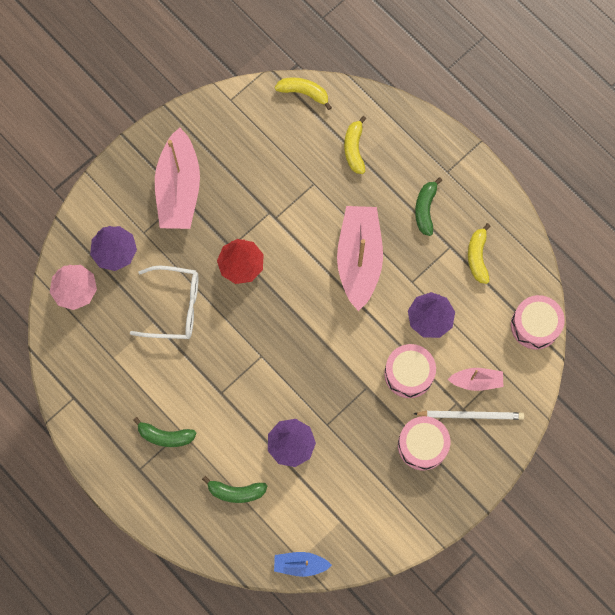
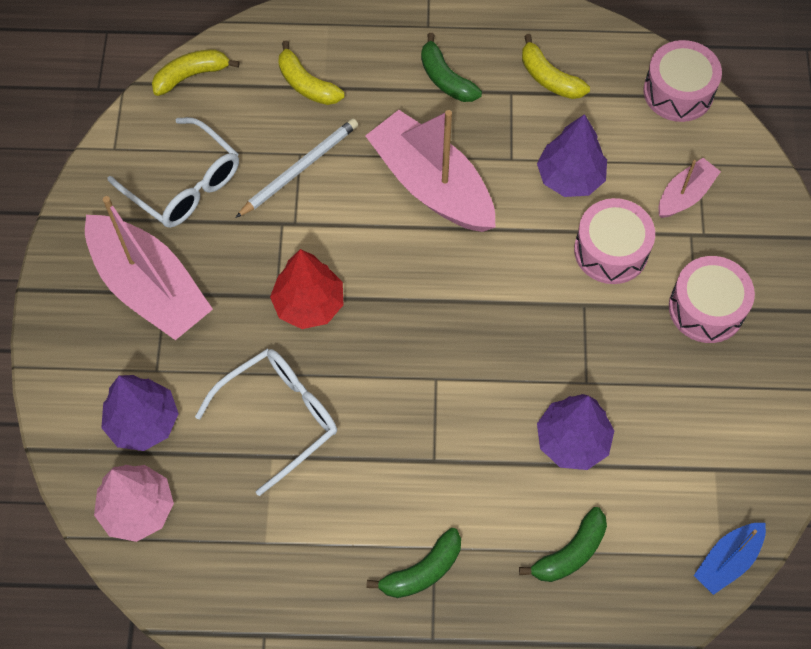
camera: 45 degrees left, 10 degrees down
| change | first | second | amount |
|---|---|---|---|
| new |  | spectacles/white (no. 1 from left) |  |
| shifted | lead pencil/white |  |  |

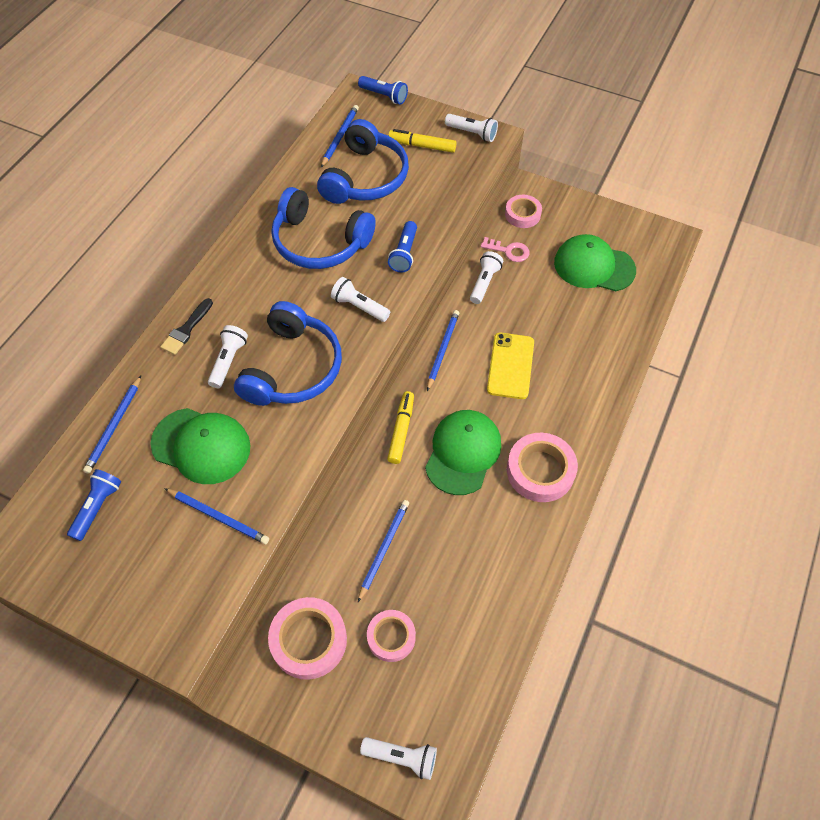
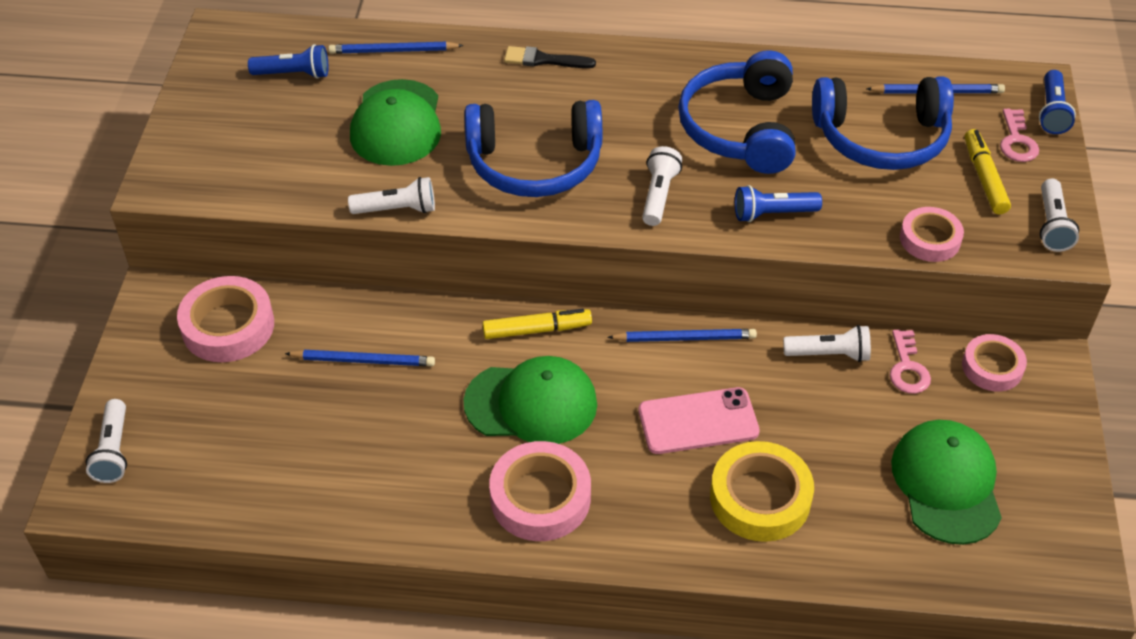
camera: 70 degrees right, 10 degrees down
| change | first | second | amount |
|---|---|---|---|
| shifted | pocket torch/white (no. 1 from left in the first image) | pocket torch/white (no. 2 from left) |  |
| repainted | phone/yellow | phone/rosy |  |
| new |  | sticky tape/yellow |  |
| shifted | sticky tape/rosy (no. 2 from left in the first image) | sticky tape/rosy (no. 3 from left) |  |
| new |  | door key/rosy (no. 2 from left) |  |
| gone | lead pencil/blue (no. 2 from left) |  |  |

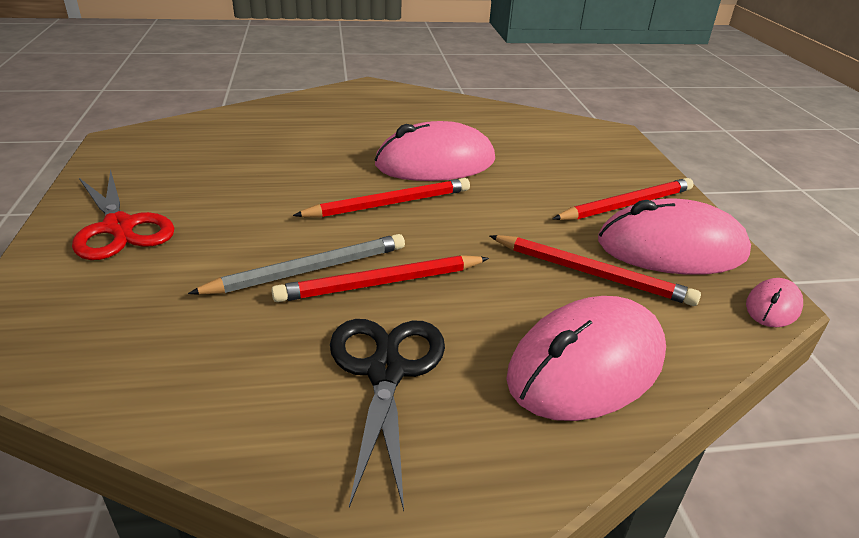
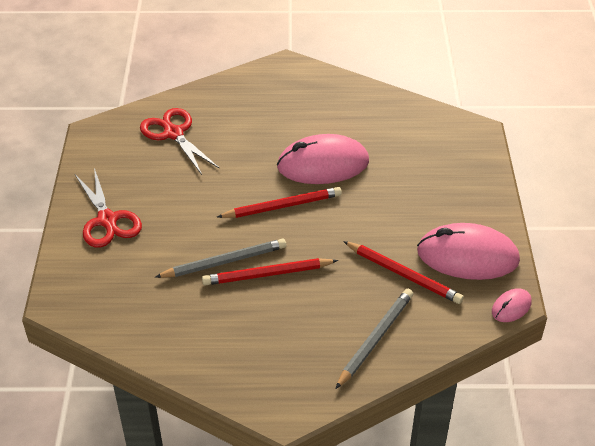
camera: 10 degrees right, 10 degrees up
| change | first | second | amount |
|---|---|---|---|
| new |  | pair of scissors/scarlet (no. 2 from left) |  |
| swapped | mouse/rosy (no. 2 from left) | lead pencil/grey (no. 2 from left) |  |
| gone | pair of scissors/jet-black |  |  |
| gone | lead pencil/scarlet (no. 4 from left) |  |  |

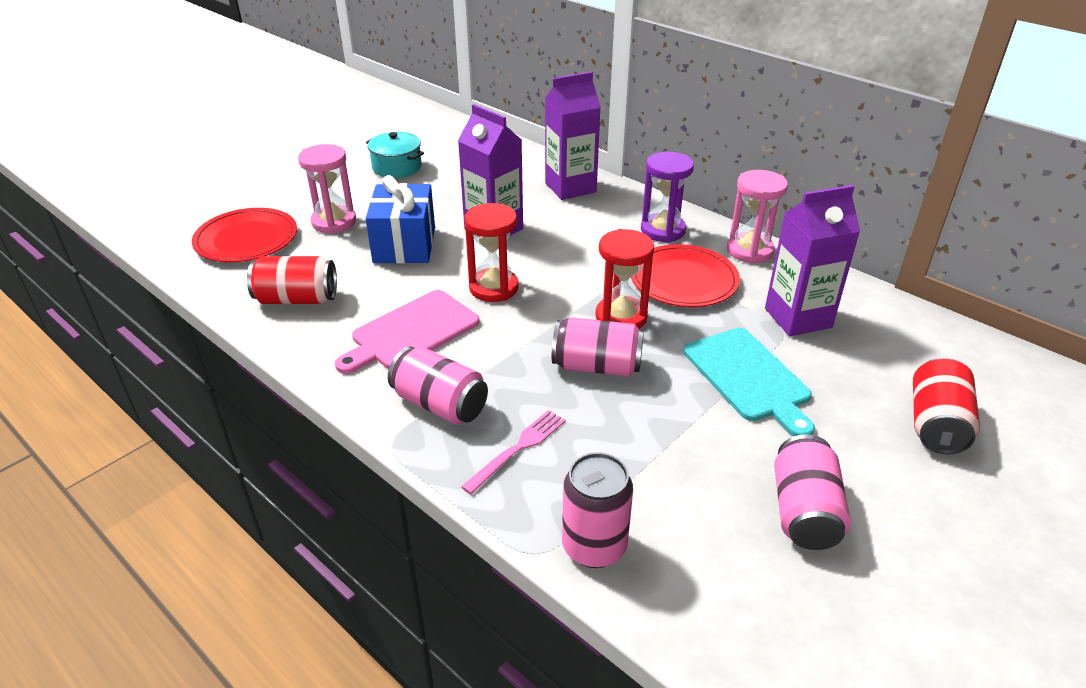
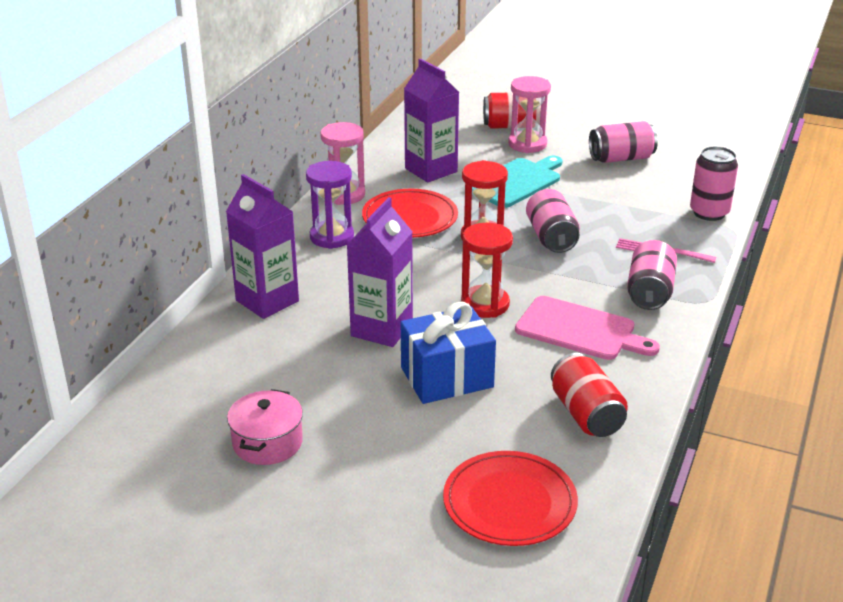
camera: 110 degrees left, 5 degrees down
| change | first | second | amount |
|---|---|---|---|
| repainted | cooking pot/aqua | cooking pot/rosy |  |
| shifted | sand timer/rosy (no. 1 from left in the first image) | sand timer/rosy (no. 2 from left) |  |

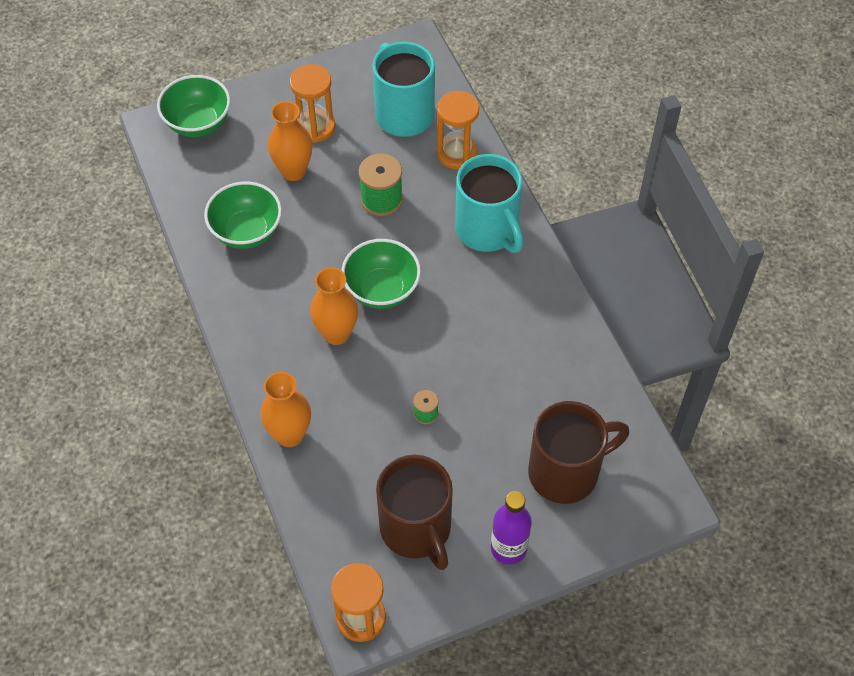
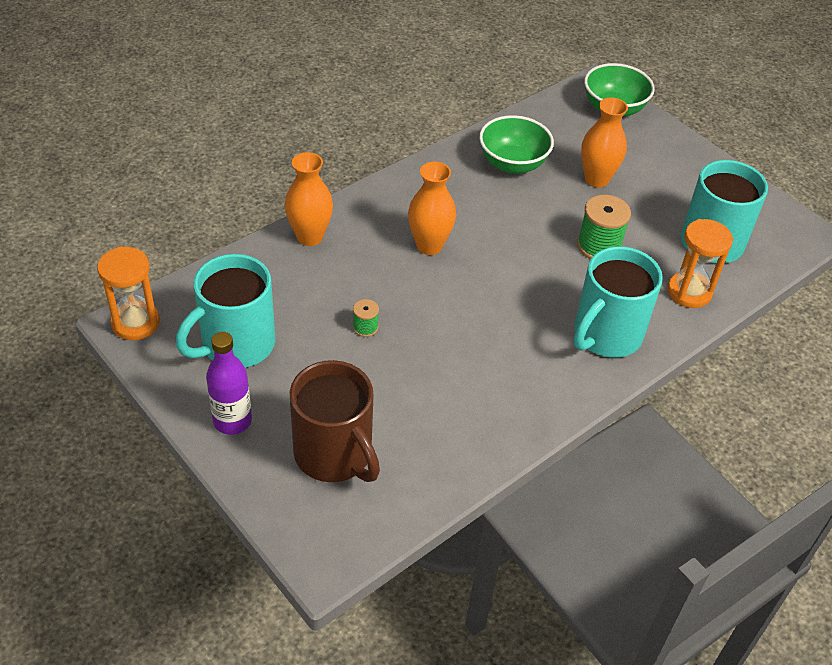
camera: 70 degrees right, 10 degrees down
| change | first | second | amount |
|---|---|---|---|
| repainted | coffee mug/russet (no. 1 from left) | coffee mug/aqua (no. 1 from left) |  |
| gone | sand timer/orange-coloured (no. 1 from left) |  |  |
| gone | bowl/emerald (no. 3 from left) |  |  |

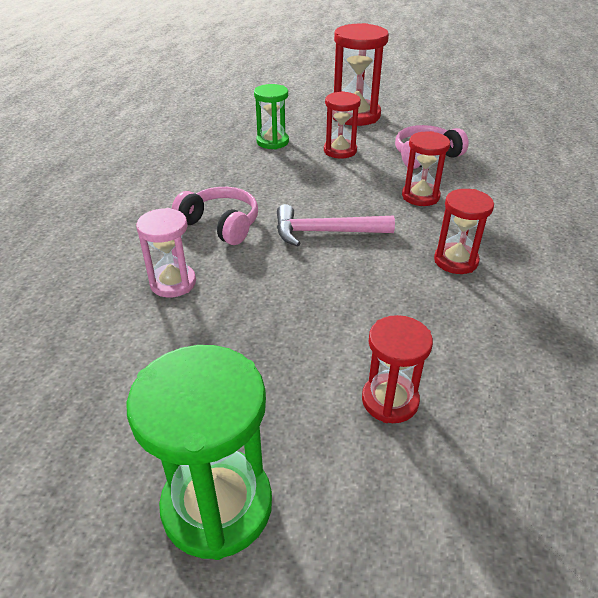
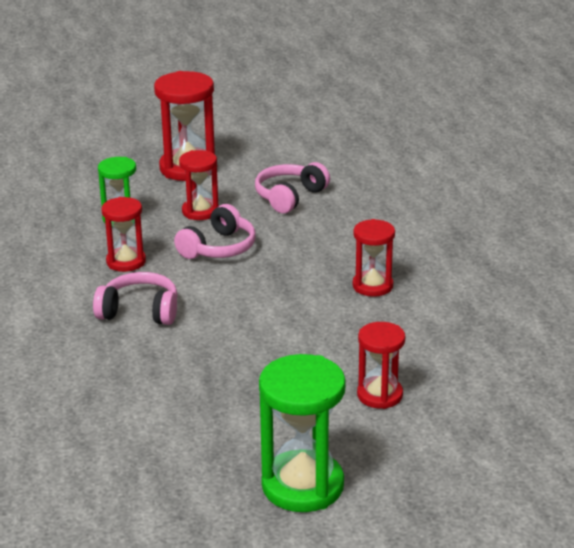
camera: 25 degrees left, 10 degrees down
| change | first | second | amount |
|---|---|---|---|
| shifted | sand timer/scarlet (no. 4 from left in the first image) | sand timer/scarlet (no. 1 from left) |  |
| new |  | headset/rosy (no. 2 from left) |  |
| gone | sand timer/rosy |  |  |
| gone | hammer/rosy |  |  |

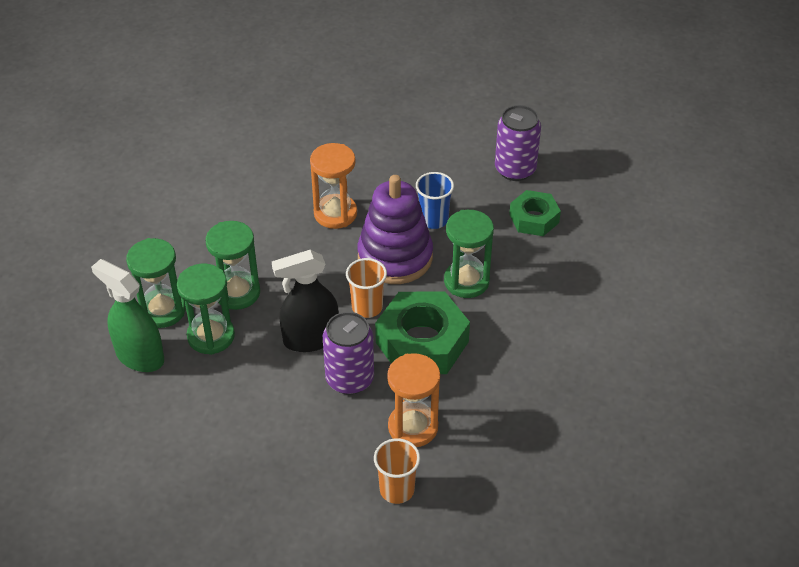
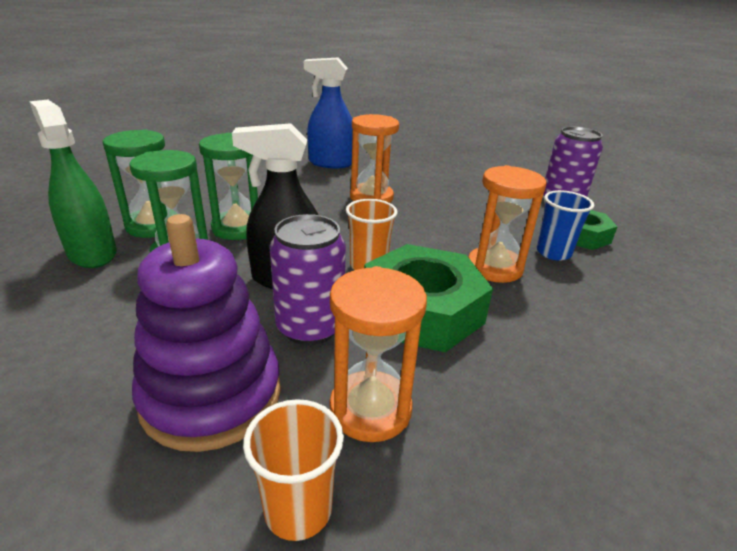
camera: 15 degrees right, 15 degrees down
| change | first | second | amount |
|---|---|---|---|
| shifted | stacking rings/violet |  |  |
| new |  | spray cleaner/blue |  |
| repainted | sand timer/emerald (no. 4 from left) | sand timer/orange-coloured (no. 3 from left) |  |
| shifted | beaker/blue |  |  |

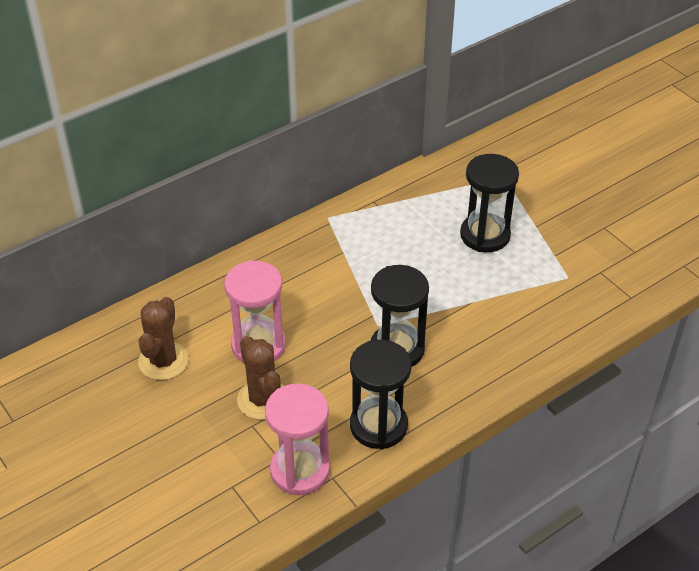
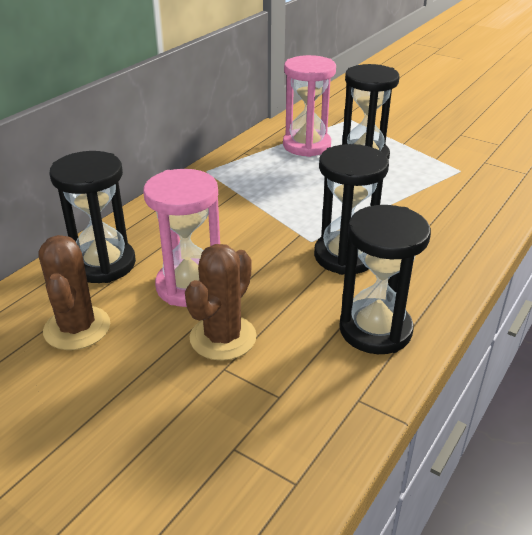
camera: 20 degrees left, 10 degrees down
| change | first | second | amount |
|---|---|---|---|
| new |  | sand timer/jet-black (no. 1 from left) |  |
| rotated | cactus/russet (no. 2 from left) |  | 75 degrees clockwise |
| shifted | sand timer/rosy (no. 2 from left) |  |  |

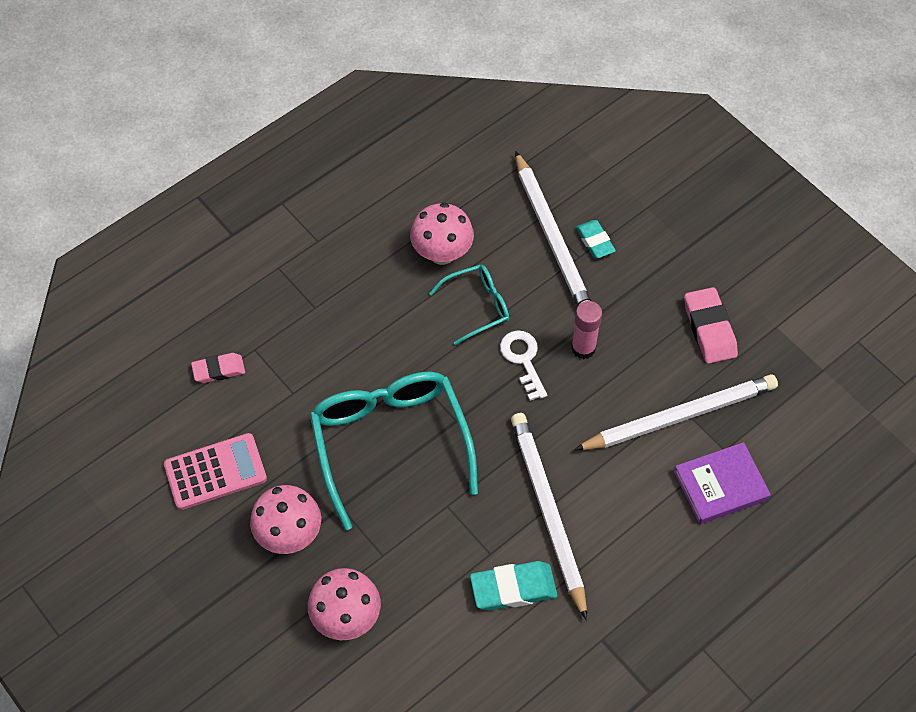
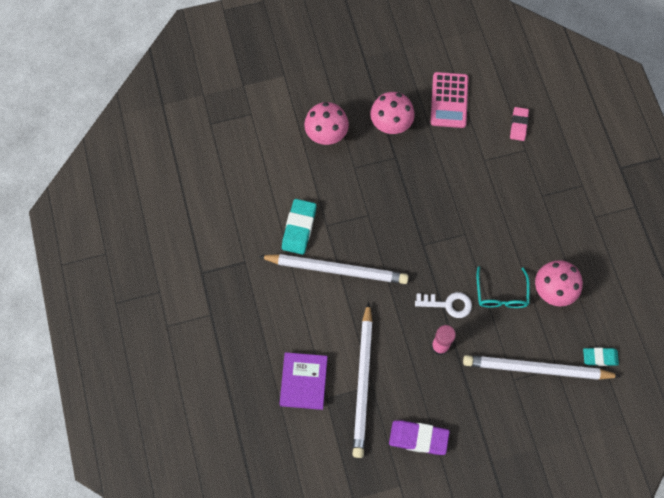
camera: 115 degrees right, 10 degrees up
| change | first | second | amount |
|---|---|---|---|
| repainted | pencil eraser/rosy (no. 2 from left) | pencil eraser/violet |  |
| shifted | pencil eraser/aqua (no. 2 from left) |  |  |
| gone | spectacles/aqua (no. 1 from left) |  |  |

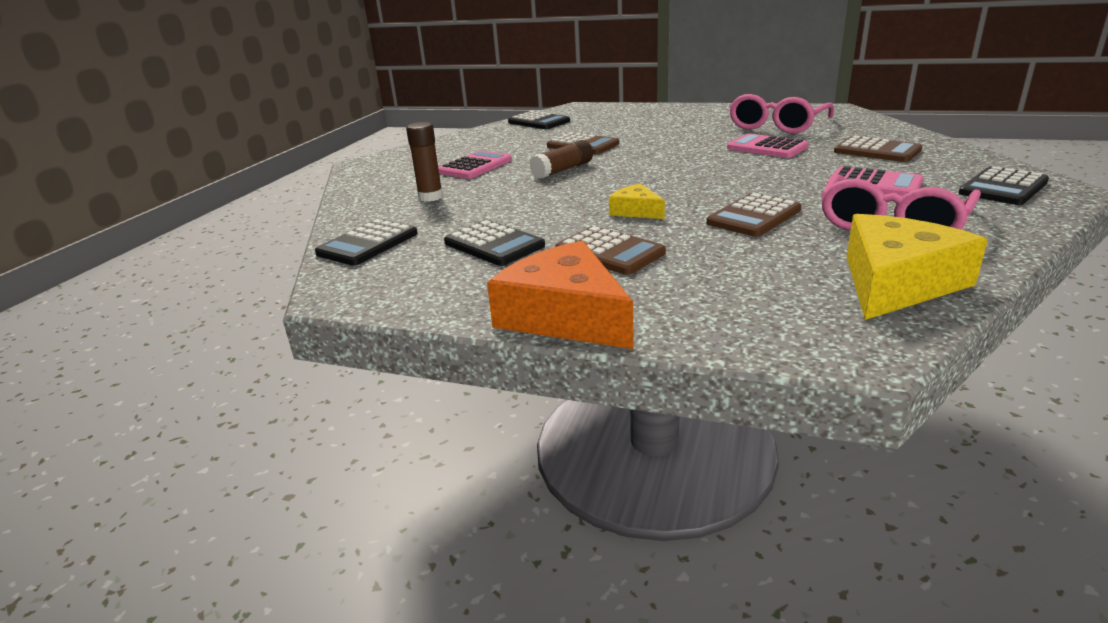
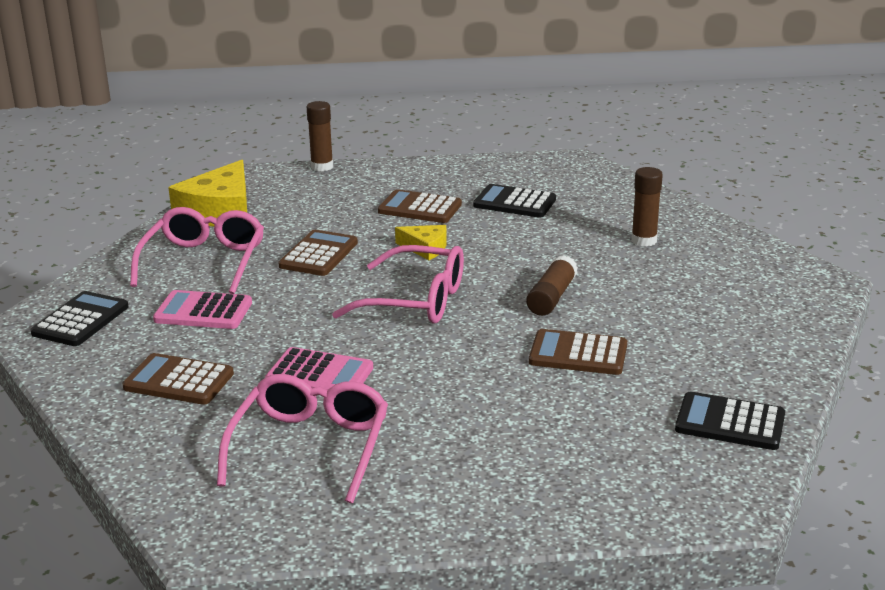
camera: 155 degrees right, 0 degrees up
| change | first | second | amount |
|---|---|---|---|
| new |  | glue/russet (no. 1 from left) |  |
| new |  | spectacles/rosy (no. 3 from left) |  |
| gone | calculator/jet-black (no. 1 from left) |  |  |
| gone | calculator/rosy (no. 1 from left) |  |  |
| gone | cheese wedge/orange-coloured |  |  |

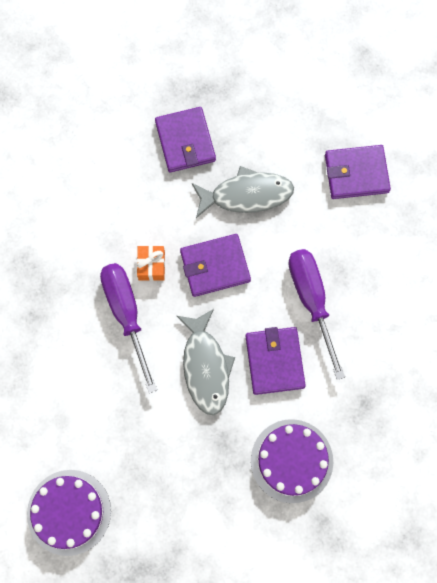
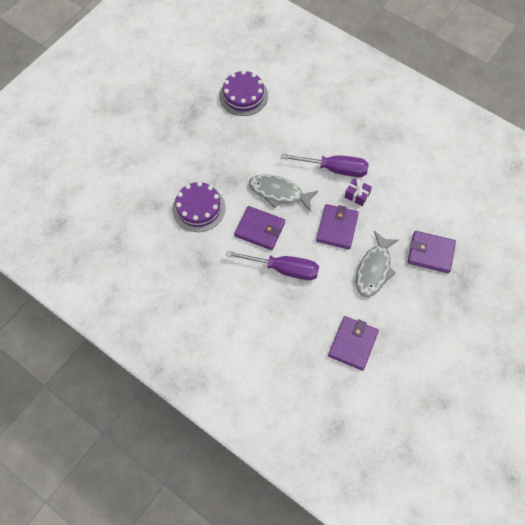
camera: 120 degrees right, 10 degrees down
| change | first | second | amount |
|---|---|---|---|
| repainted | wrapped gift/orange-coloured | wrapped gift/violet |  |

